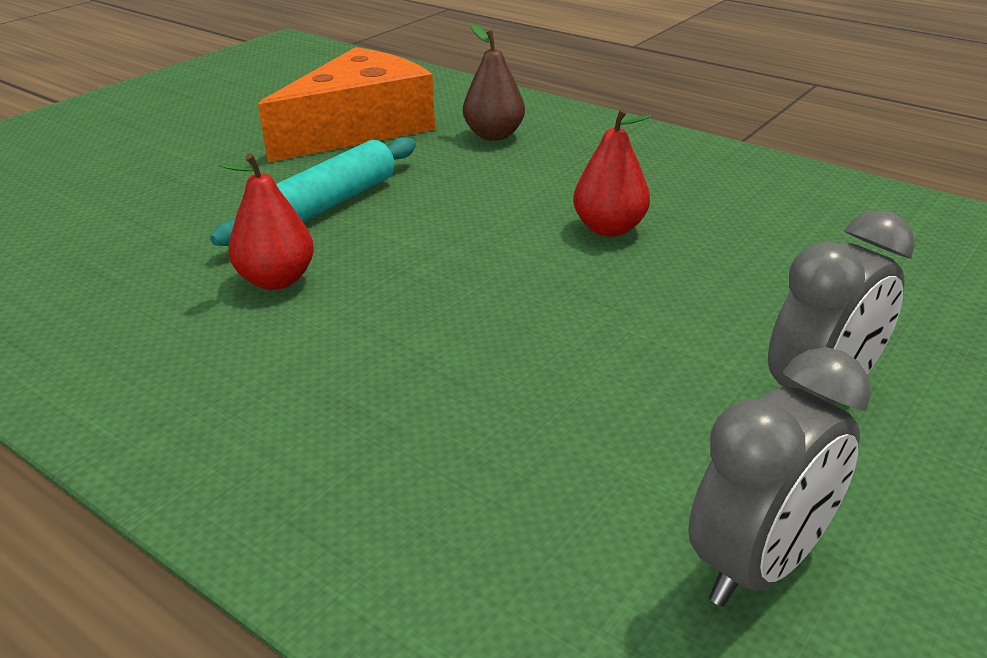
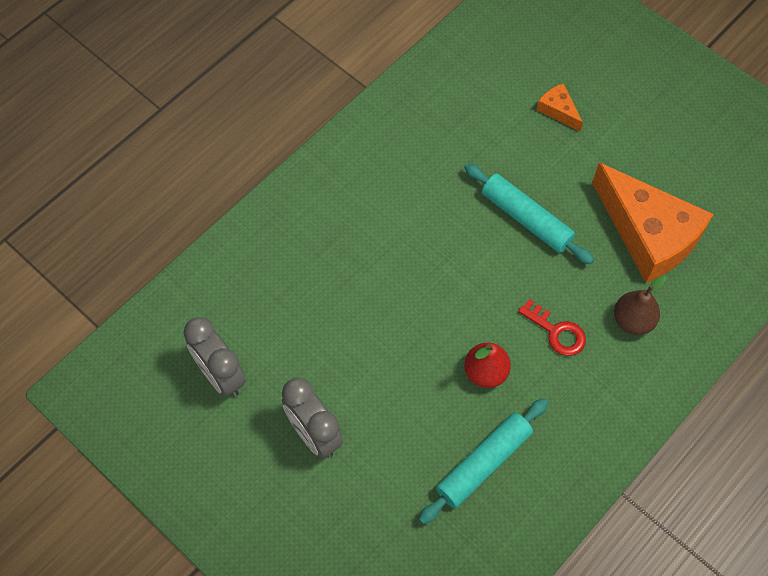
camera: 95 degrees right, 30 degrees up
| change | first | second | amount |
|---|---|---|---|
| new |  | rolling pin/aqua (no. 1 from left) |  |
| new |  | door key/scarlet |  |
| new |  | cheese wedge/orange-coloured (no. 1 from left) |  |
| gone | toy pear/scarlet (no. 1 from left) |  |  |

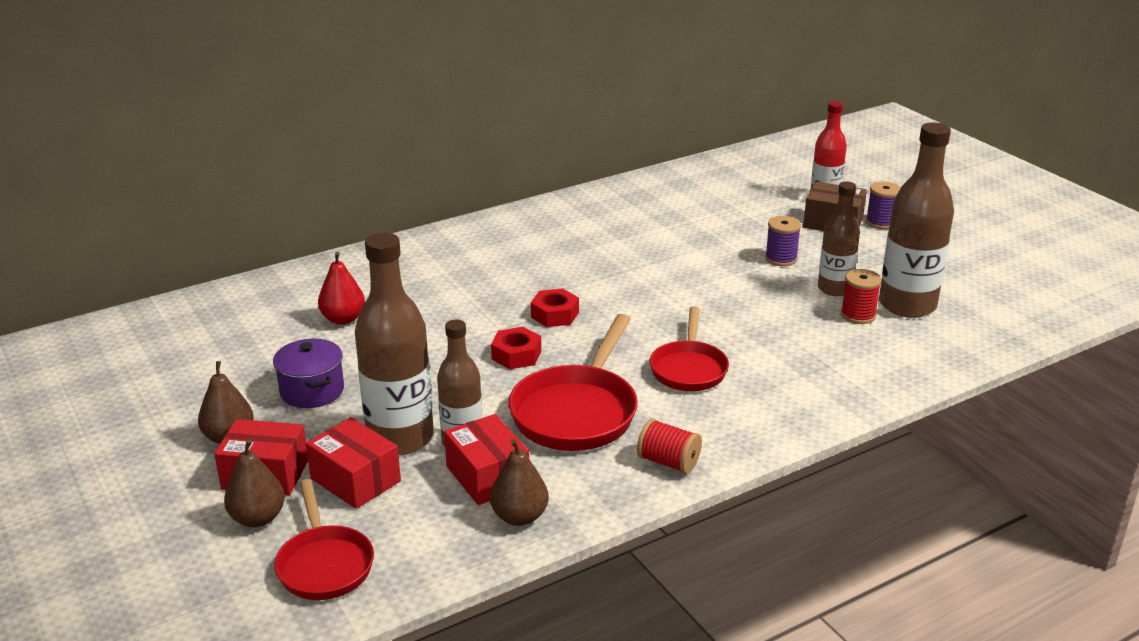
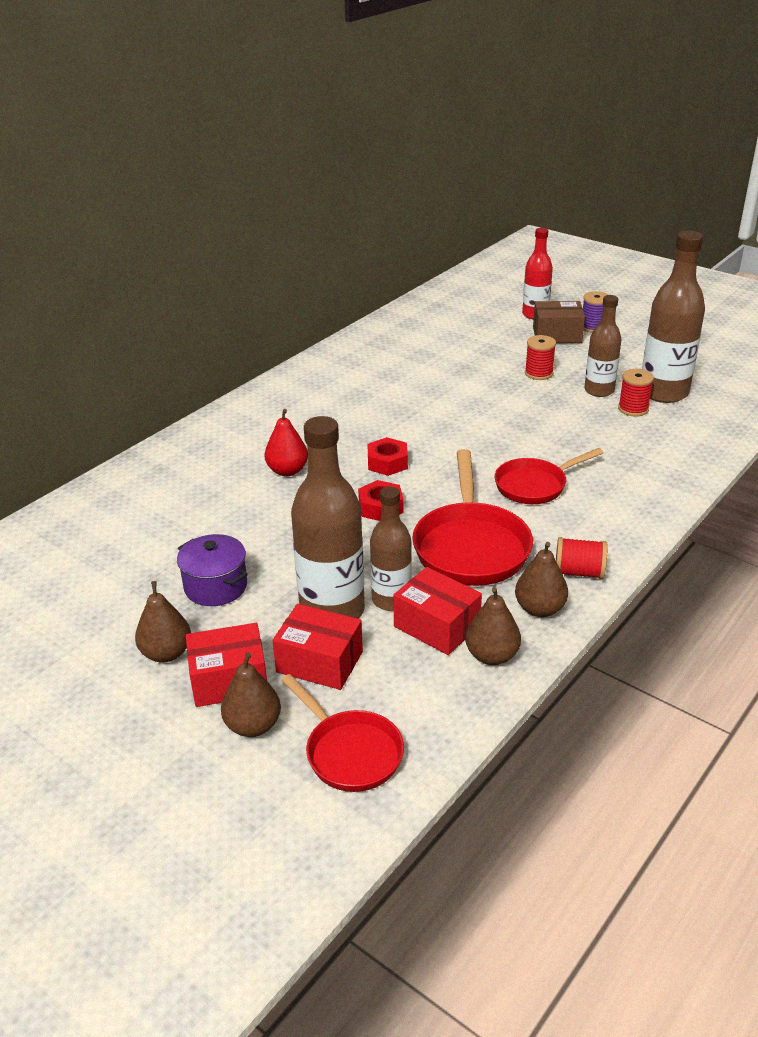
camera: 20 degrees left, 5 degrees up
| change | first | second | amount |
|---|---|---|---|
| shifted | toy pear/scarlet |  |  |
| rotated | skillet/scarlet (no. 3 from left) |  | 75 degrees clockwise |
| new |  | toy pear/russet (no. 4 from left) |  |
| repainted | bobbin/violet (no. 1 from left) | bobbin/scarlet (no. 1 from left) |  |

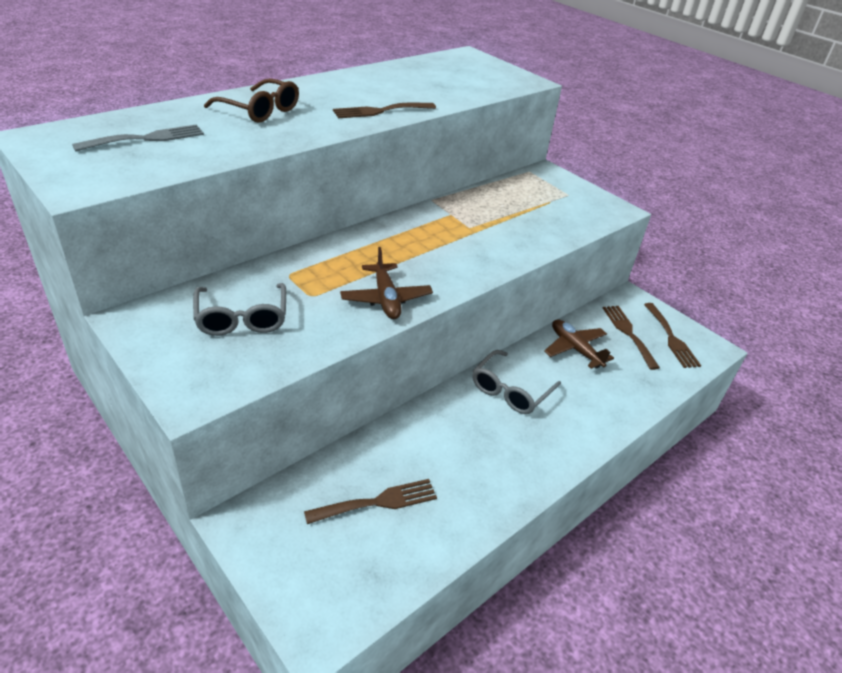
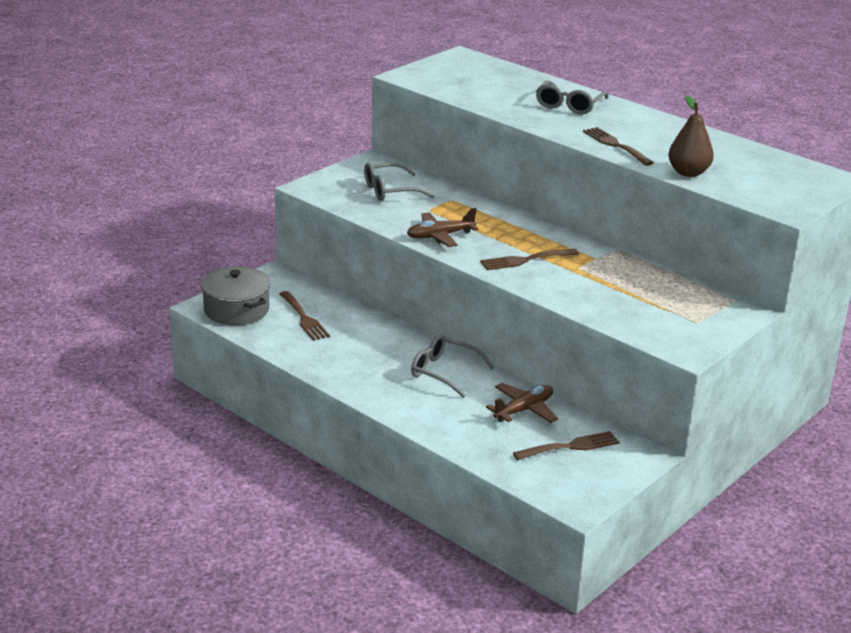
camera: 85 degrees right, 10 degrees down
| change | first | second | amount |
|---|---|---|---|
| new |  | cooking pot/grey |  |
| shifted | table fork/russet (no. 4 from left in the first image) | table fork/russet (no. 2 from left) |  |
| repainted | spectacles/russet | spectacles/grey (no. 3 from left) |  |
| new |  | toy pear/russet |  |
| gone | table fork/grey |  |  |

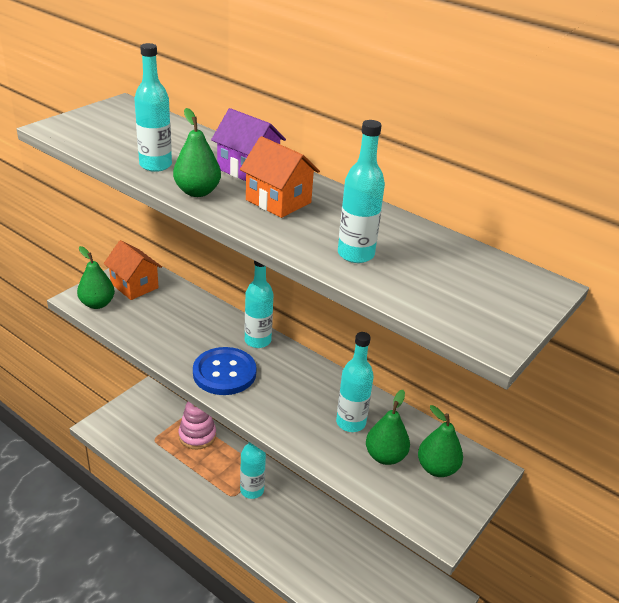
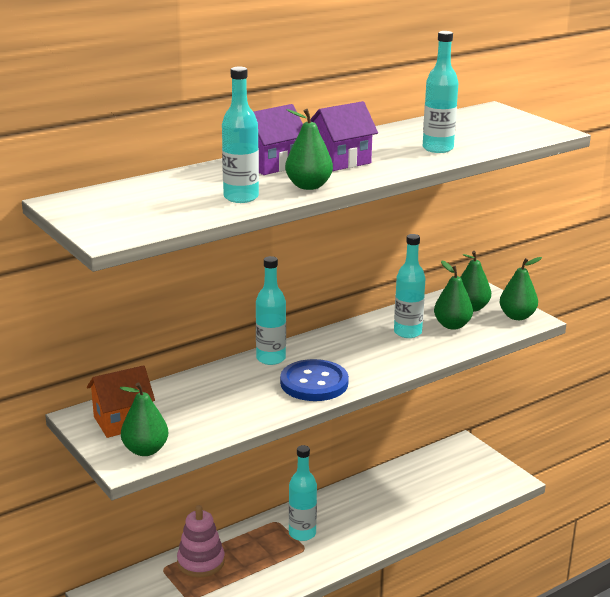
camera: 70 degrees left, 10 degrees down
| change | first | second | amount |
|---|---|---|---|
| repainted | house/orange-coloured (no. 2 from left) | house/violet (no. 2 from left) |  |
| new |  | toy pear/emerald (no. 5 from left) |  |

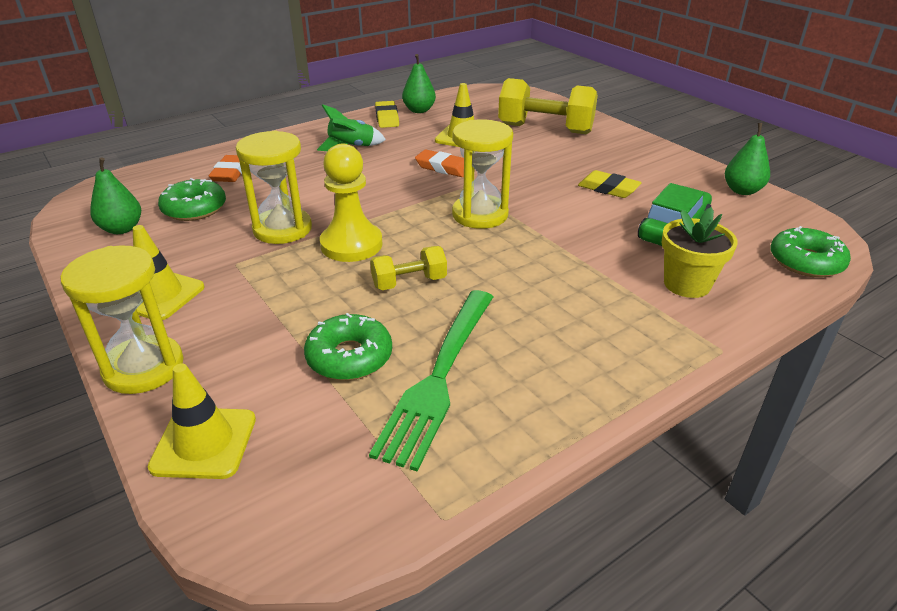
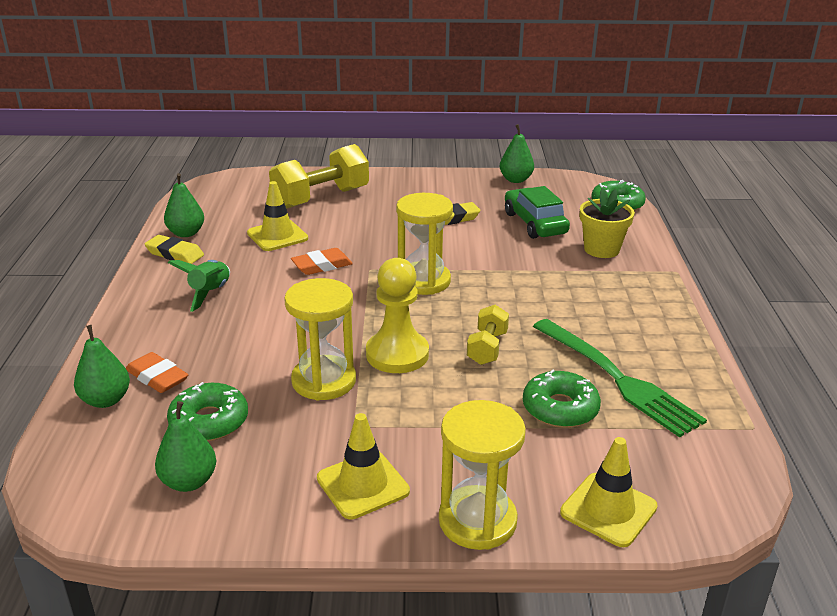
camera: 55 degrees left, 5 degrees down
| change | first | second | amount |
|---|---|---|---|
| new |  | toy pear/emerald (no. 1 from left) |  |

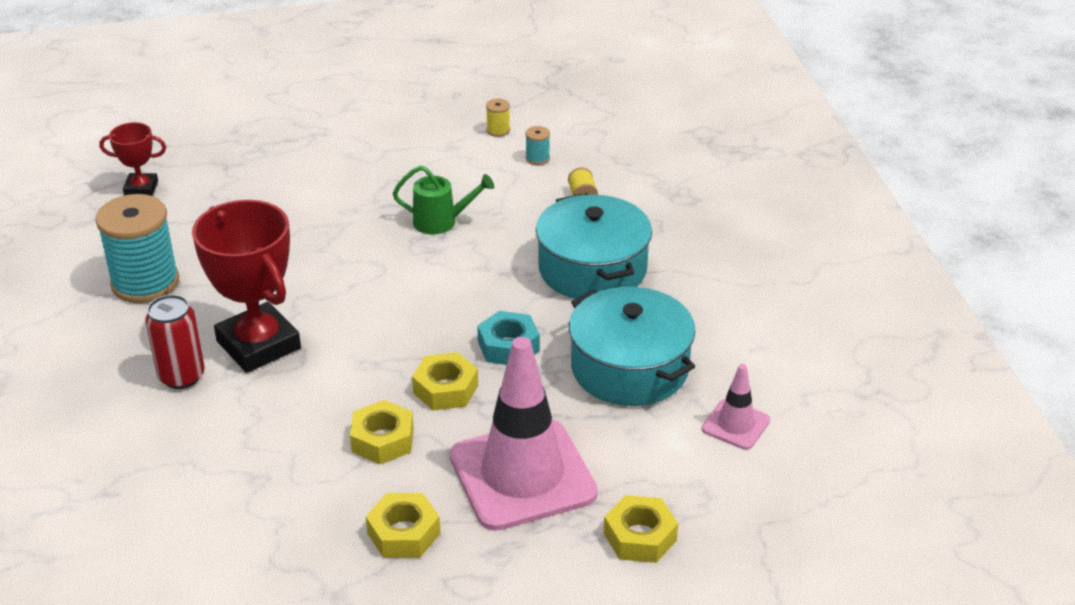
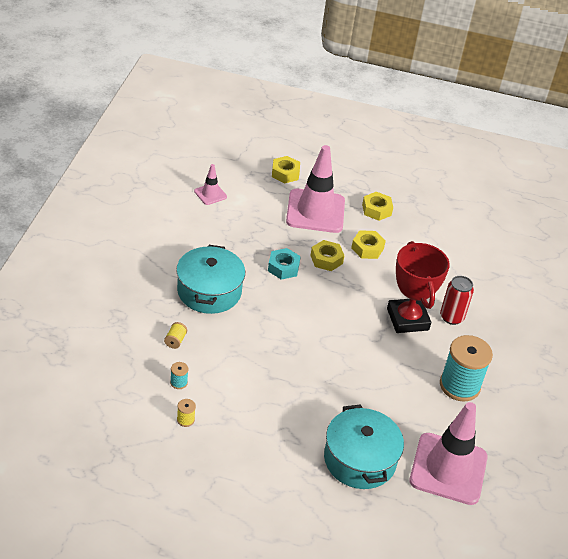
camera: 160 degrees left, 5 degrees up
| change | first | second | amount |
|---|---|---|---|
| shifted | cooking pot/aqua (no. 2 from left) |  |  |
| swapped | trophy/scarlet (no. 1 from left) | traffic cone/rosy (no. 3 from left) |  |
| gone | watering can/emerald |  |  |

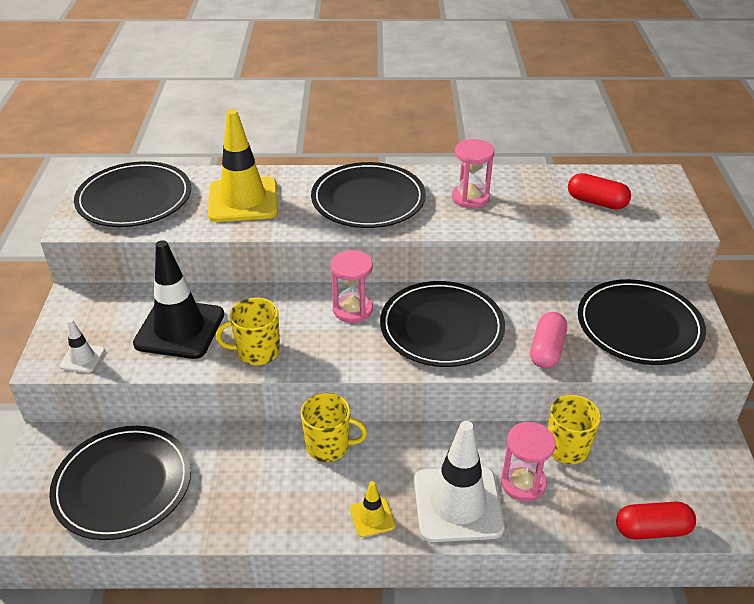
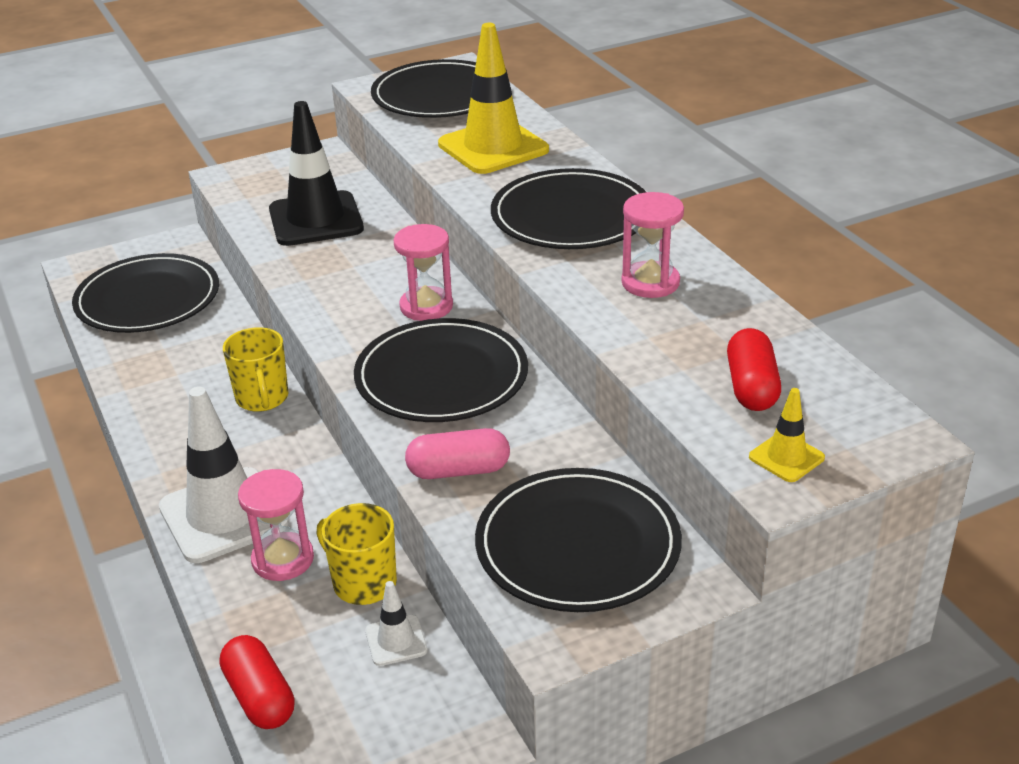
camera: 65 degrees right, 5 degrees down
| change | first | second | amount |
|---|---|---|---|
| shifted | traffic cone/white (no. 1 from left in the first image) | traffic cone/white (no. 2 from left) |  |
| shifted | traffic cone/yellow (no. 2 from left) |  |  |
| gone | coffee mug/yellow (no. 1 from left) |  |  |

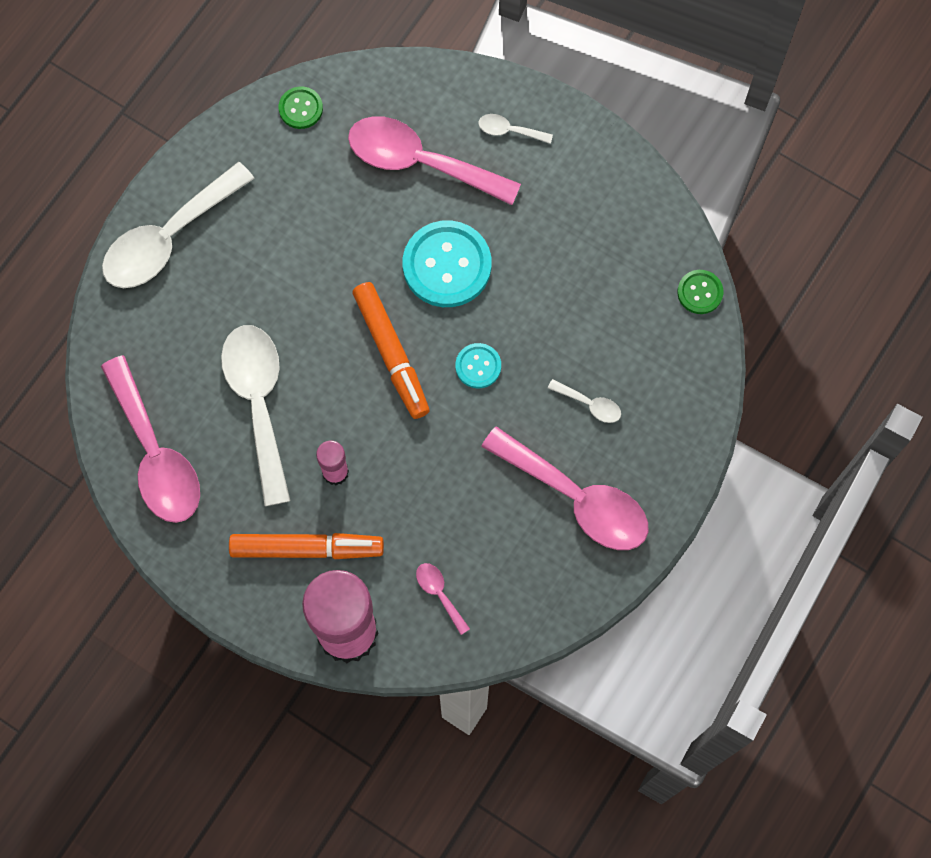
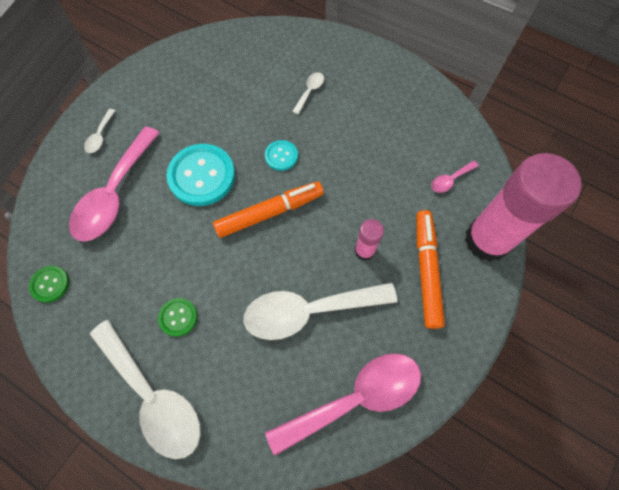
camera: 90 degrees left, 5 degrees down
| change | first | second | amount |
|---|---|---|---|
| shifted | shirt button/emerald (no. 2 from left) |  |  |
| gone | teaspoon/rosy (no. 4 from left) |  |  |

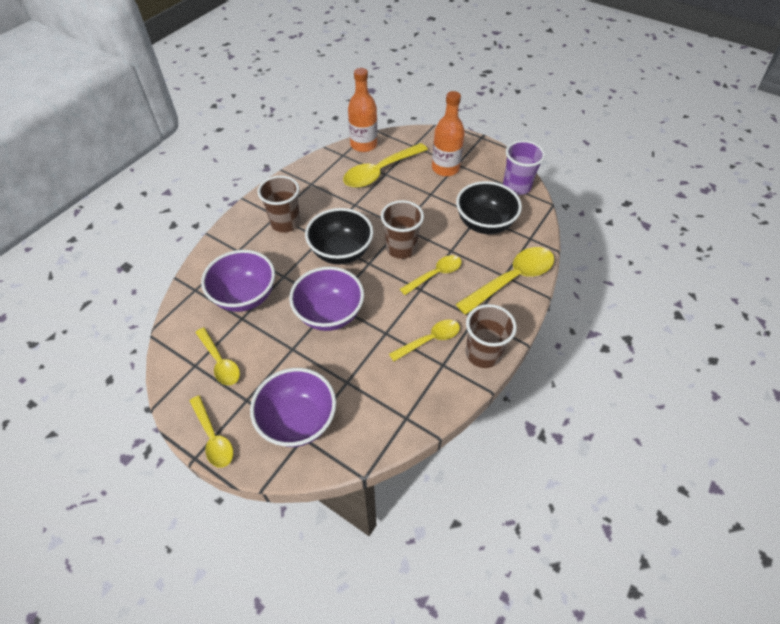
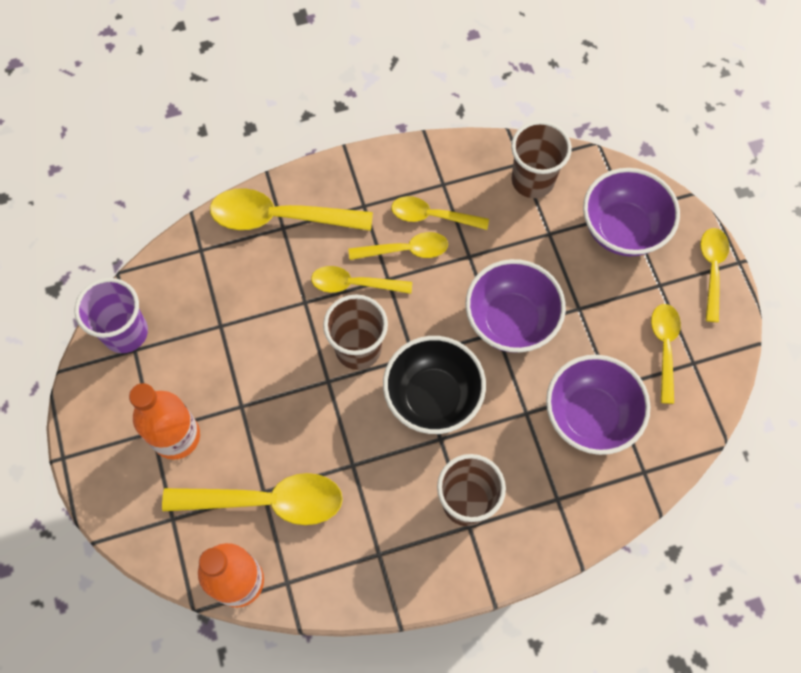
camera: 140 degrees left, 15 degrees up
| change | first | second | amount |
|---|---|---|---|
| new |  | teaspoon/yellow (no. 4 from left) |  |
| shifted | beaker/russet (no. 3 from left) |  |  |
| gone | bowl/jet-black (no. 2 from left) |  |  |

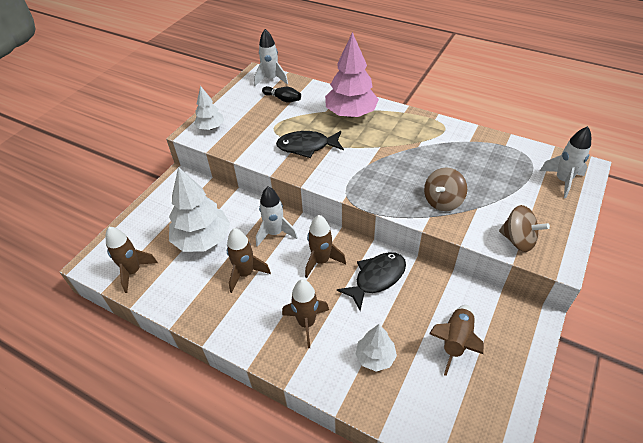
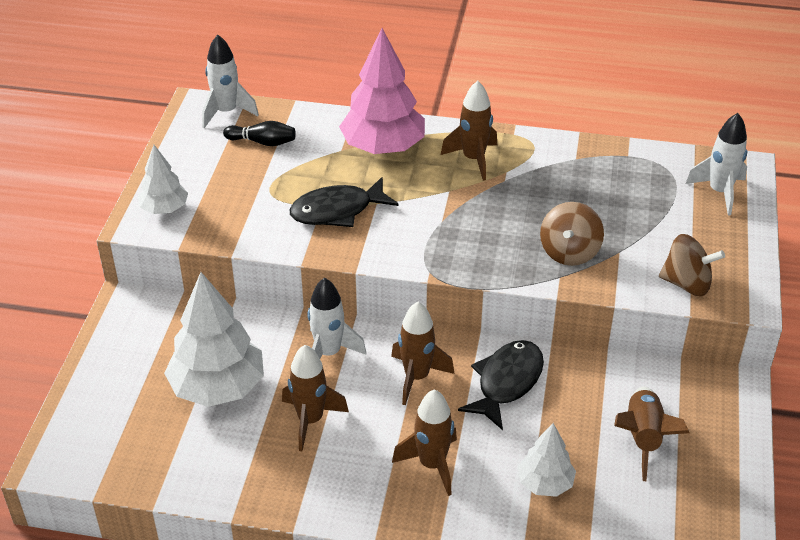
camera: 20 degrees left, 5 degrees down
| change | first | second | amount |
|---|---|---|---|
| shifted | spaceship/russet (no. 1 from left in the first image) | spaceship/russet (no. 4 from left) |  |

